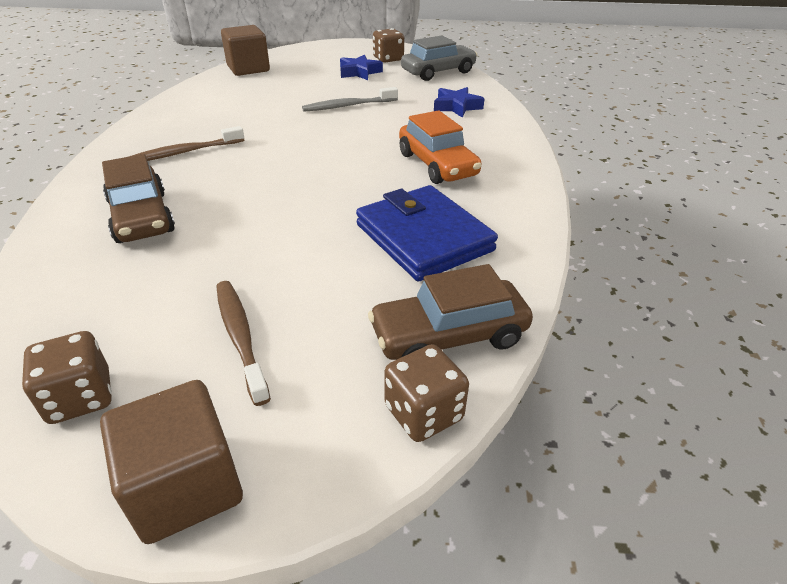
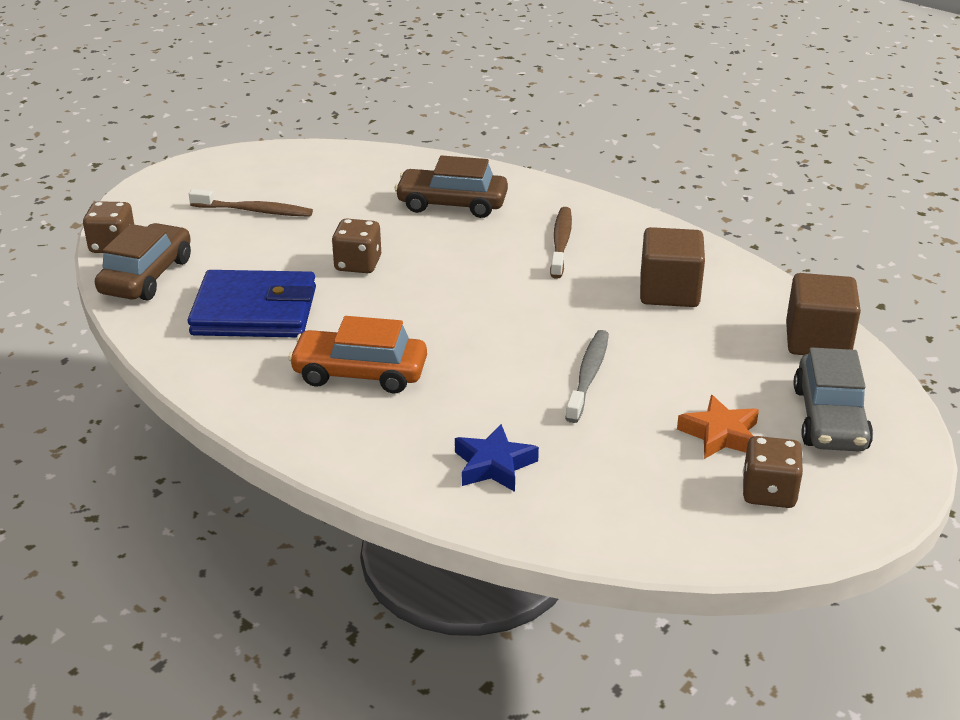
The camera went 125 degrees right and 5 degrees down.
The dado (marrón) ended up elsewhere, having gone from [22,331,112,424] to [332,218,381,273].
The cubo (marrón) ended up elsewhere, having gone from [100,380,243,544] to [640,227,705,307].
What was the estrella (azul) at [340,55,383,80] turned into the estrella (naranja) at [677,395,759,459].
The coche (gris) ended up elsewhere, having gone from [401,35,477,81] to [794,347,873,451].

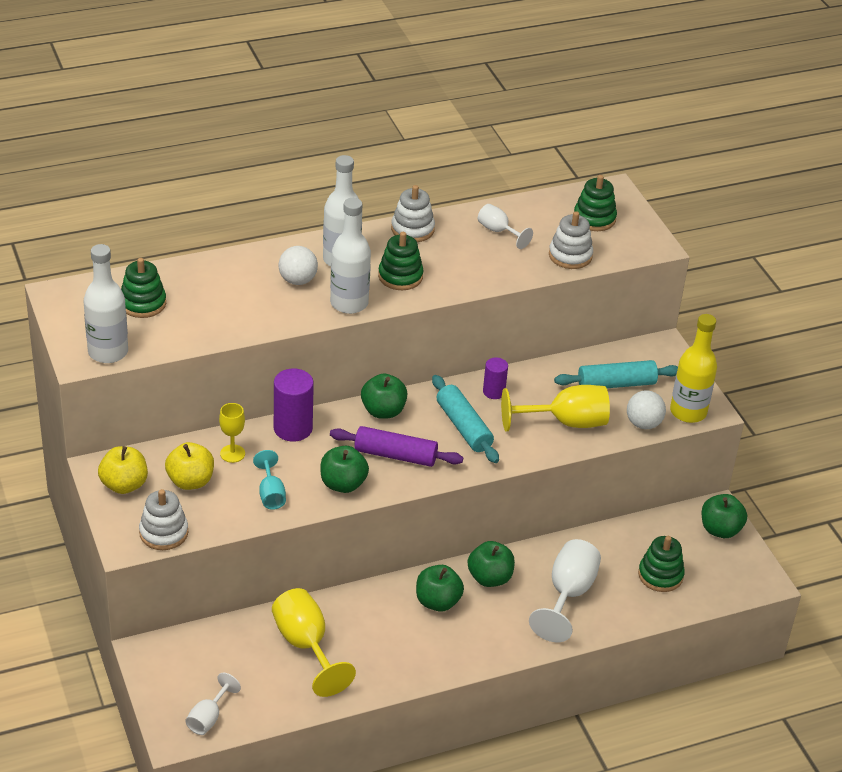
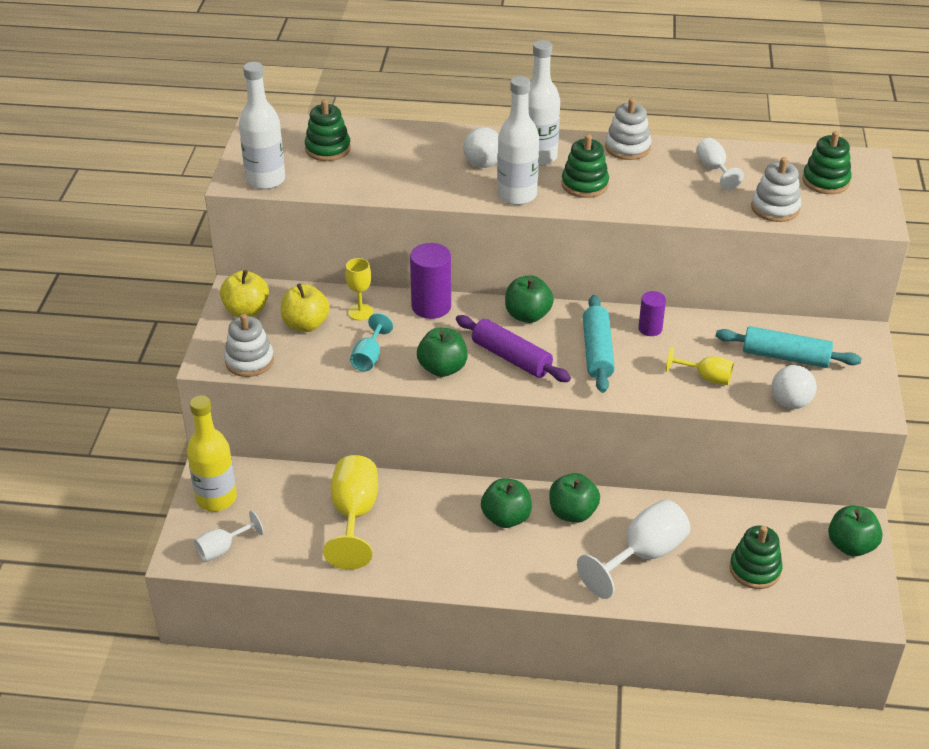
The camera went 30 degrees right and 0 degrees up.
The botella (amarillo) ended up elsewhere, having gone from [670,314,717,423] to [187,395,237,511].
The size of the copa (amarillo) at [501,385,610,432] changed by a factor of 0.57.

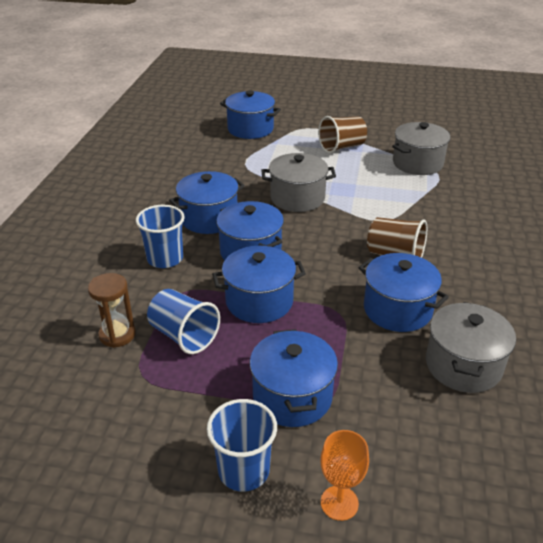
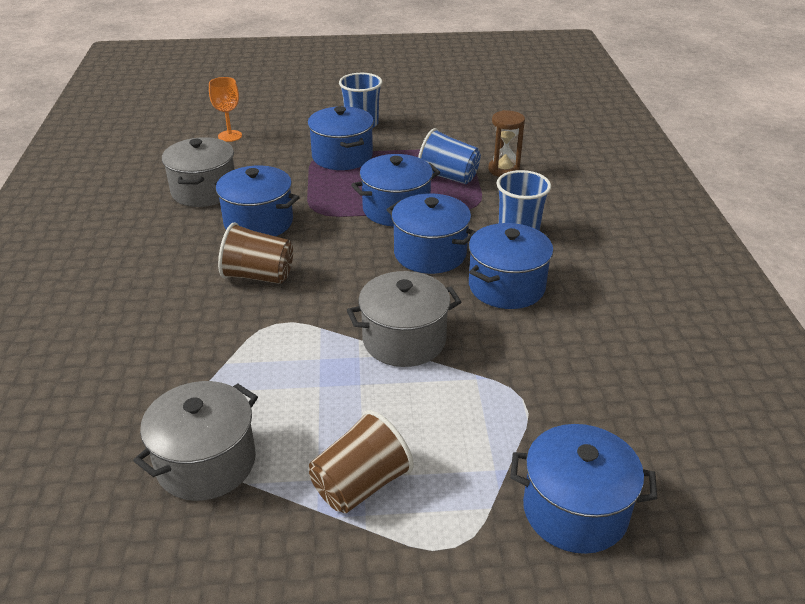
The camera went 165 degrees right and 0 degrees up.
The copa (naranja) ended up elsewhere, having gone from [321,430,369,521] to [209,77,242,142].

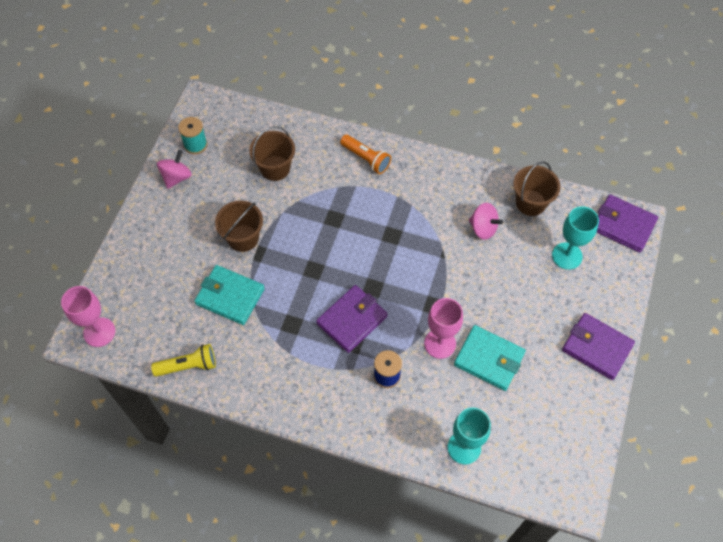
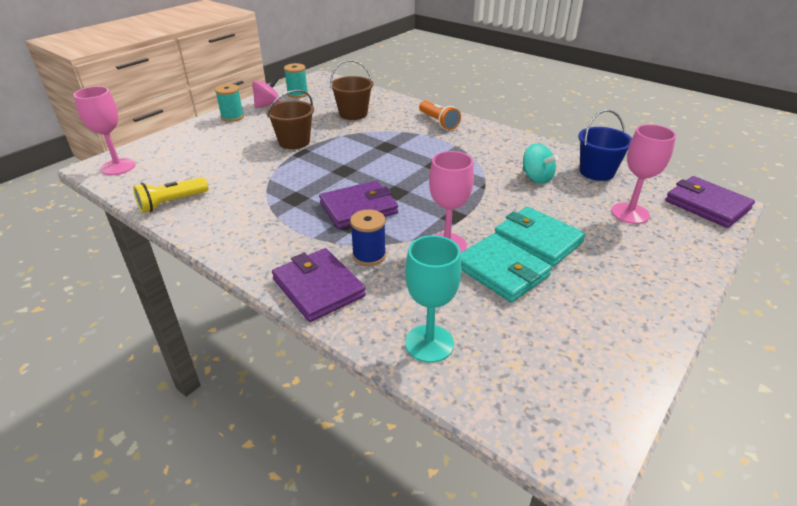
The camera went 20 degrees right and 25 degrees down.
The lámpara de mano (amarillo) at [151,344,216,377] ended up facing another way, 135 degrees clockwise from before.
The second view gained the carrete (turquesa) at [215,84,244,122].
The cartera (morado) ended up elsewhere, having gone from [562,313,635,380] to [272,248,366,322].
The cartera (turquesa) ended up elsewhere, having gone from [194,265,265,325] to [495,206,585,267].
What was the peonza (rosa) at [469,203,503,240] turned into the peonza (turquesa) at [522,143,558,184].
What was the balde (marrón) at [513,161,561,216] turned into the balde (azul) at [578,110,632,181].
What was the copa (turquesa) at [552,206,599,270] turned into the copa (rosa) at [611,124,676,224].

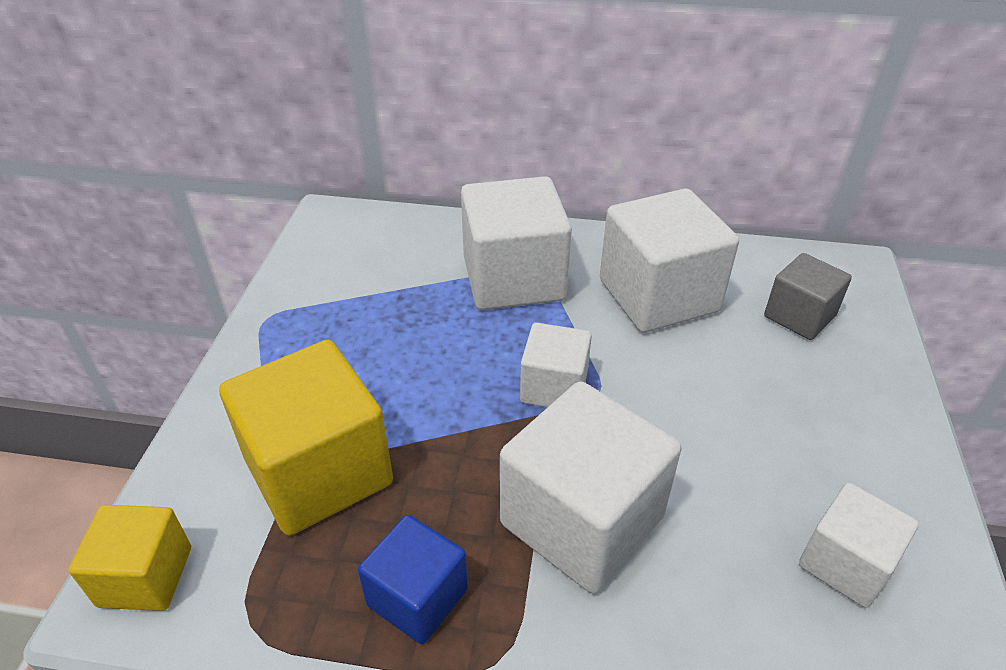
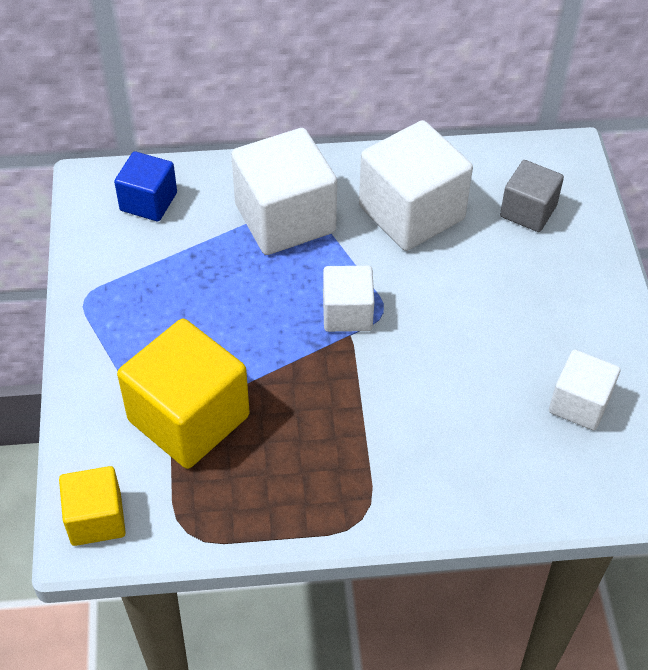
The camera went 15 degrees left and 10 degrees up.
The cubo (azul) ended up elsewhere, having gone from [358,515,468,644] to [114,151,177,221].
The second view lost the cubo (blanco) at [500,381,681,594].

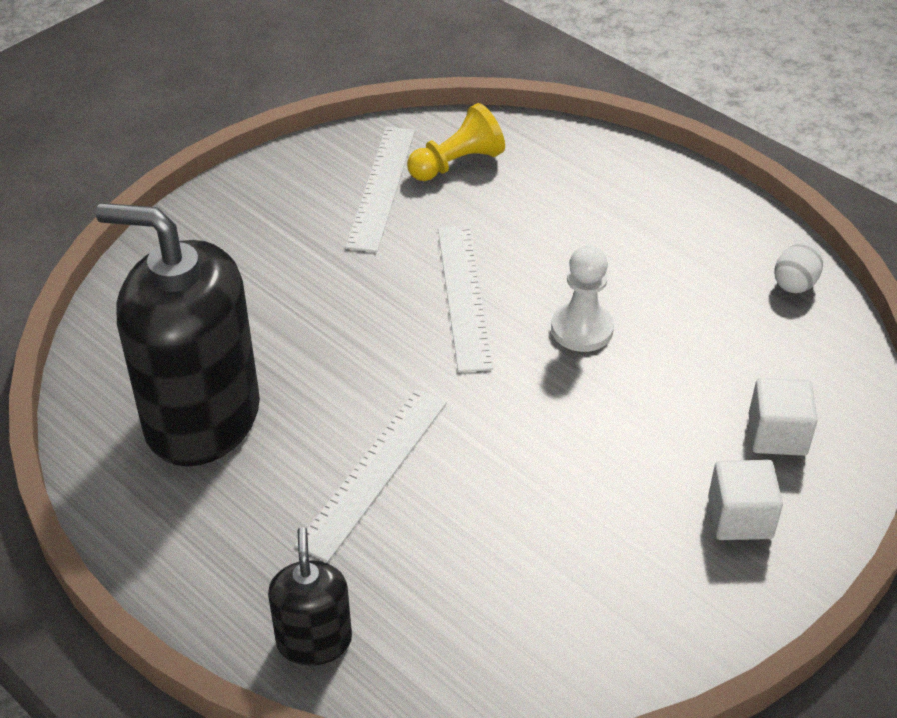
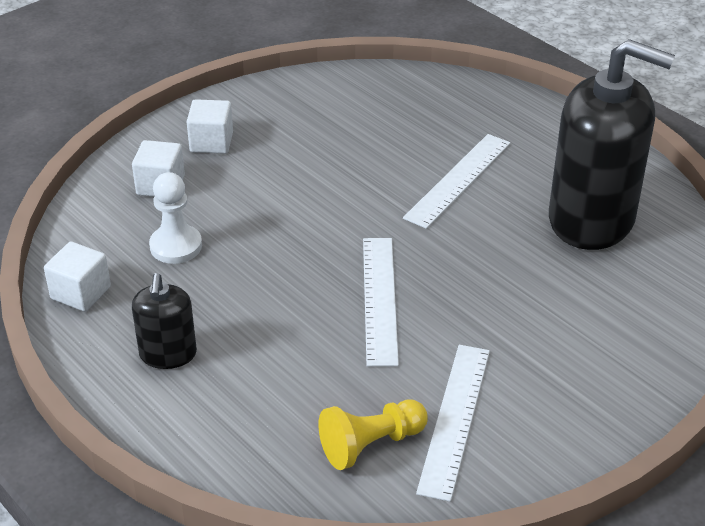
The camera went 175 degrees left and 5 degrees down.
Where the huevo (blanco) stood at [774,242,823,293], the cubo (blanco) came to stand at [44,241,111,312].
The dispensador de jabón (negro) ended up elsewhere, having gone from [268,527,352,666] to [132,273,197,369].
The peón (blanco) ended up elsewhere, having gone from [551,245,614,352] to [149,172,202,264].

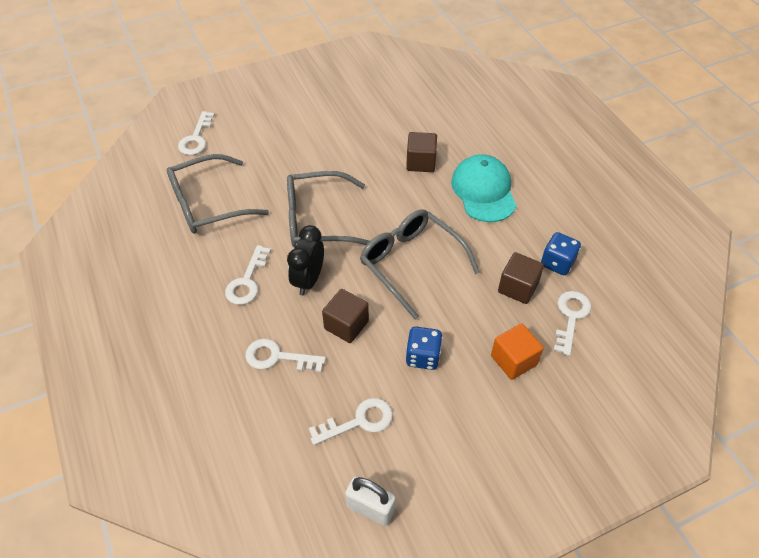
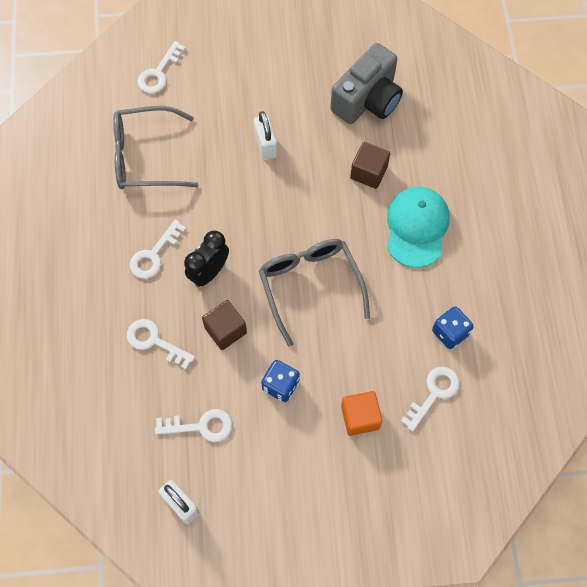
The camera went 20 degrees right and 15 degrees up.
The second view gained the candado (blanco) at [253,111,278,160].
The second view gained the cámara (gris) at [330,43,403,124].
The second view lost the gafas (gris) at [287,171,370,247].
The second view lost the cubo (marrón) at [498,252,544,304].

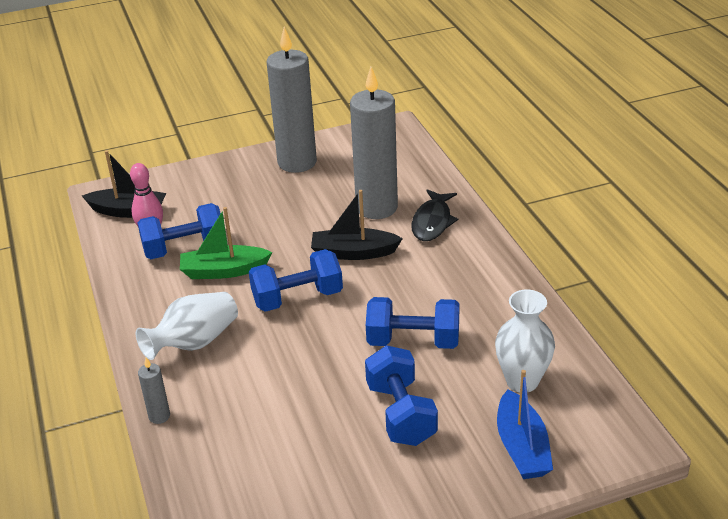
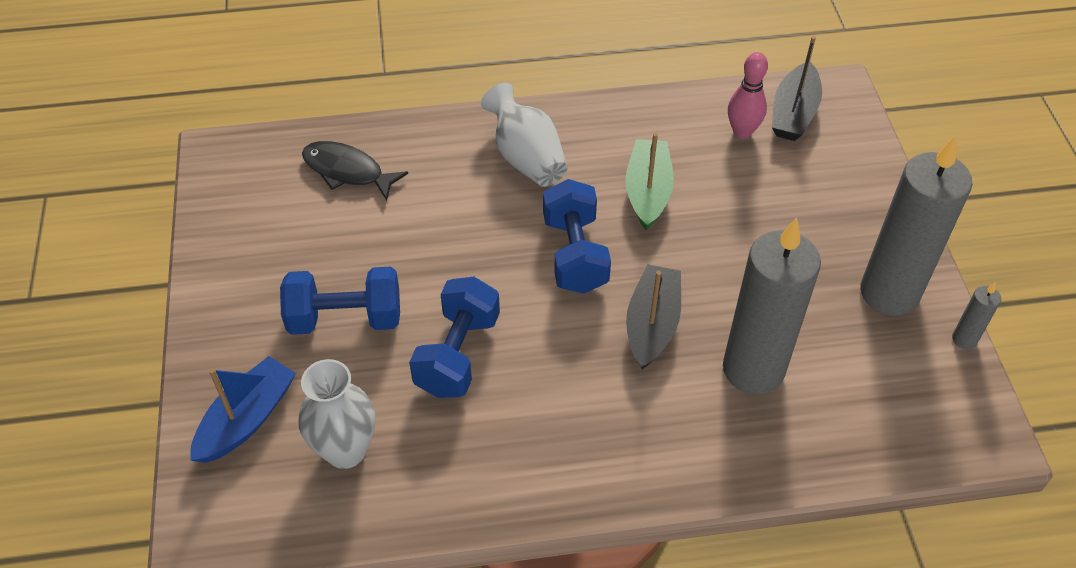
The camera went 100 degrees right and 15 degrees up.
The barco (azul) at [497,370,553,479] ended up facing another way, 120 degrees clockwise from before.
The pez (negro) ended up elsewhere, having gone from [411,189,458,241] to [302,141,408,201].
The vela (gris) ended up elsewhere, having gone from [138,358,170,424] to [952,283,1001,349].
The second view lost the mancuerna (azul) at [137,203,221,259].

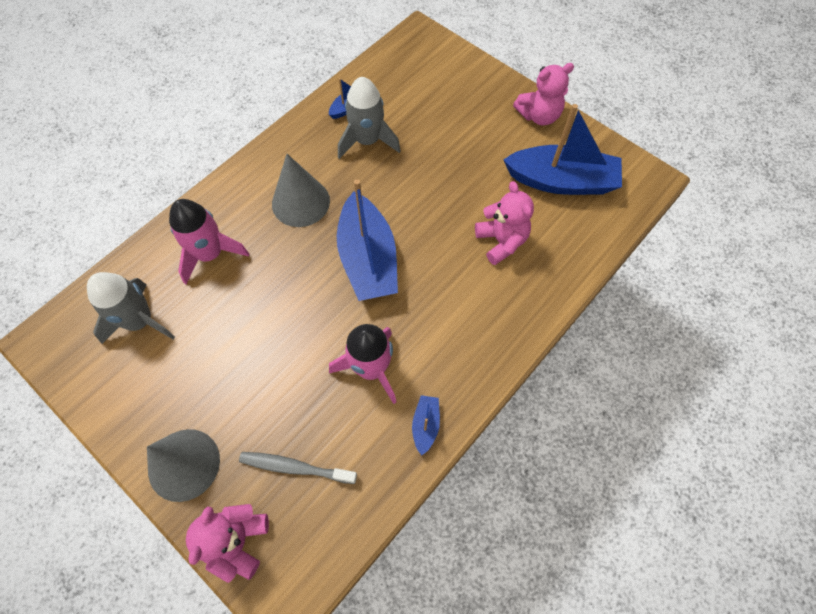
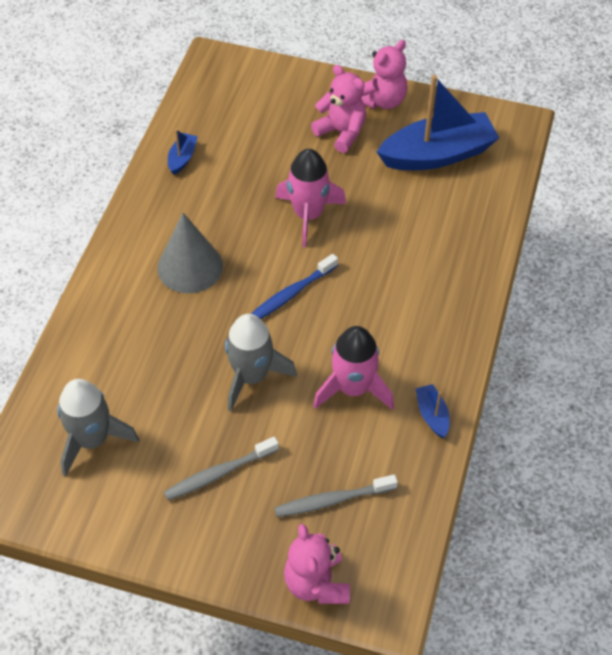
The camera went 25 degrees left and 10 degrees down.
The second view gained the cepillo de dientes (gris) at [164,437,279,500].
The cohete (gris) ended up elsewhere, having gone from [338,77,401,159] to [225,314,297,411].
Where the barco (azul) stood at [337,179,398,301], the cepillo de dientes (azul) came to stand at [251,254,338,319].
The cohete (rosa) ended up elsewhere, having gone from [169,199,249,284] to [275,149,346,247].
The osito (rosa) ended up elsewhere, having gone from [475,181,534,265] to [311,65,366,153].
The second view lost the cono (gris) at [147,429,220,502].

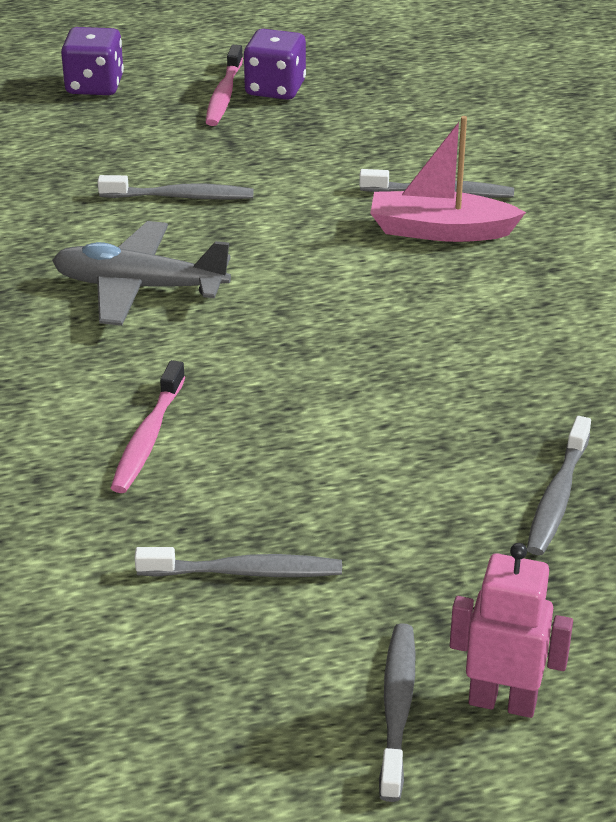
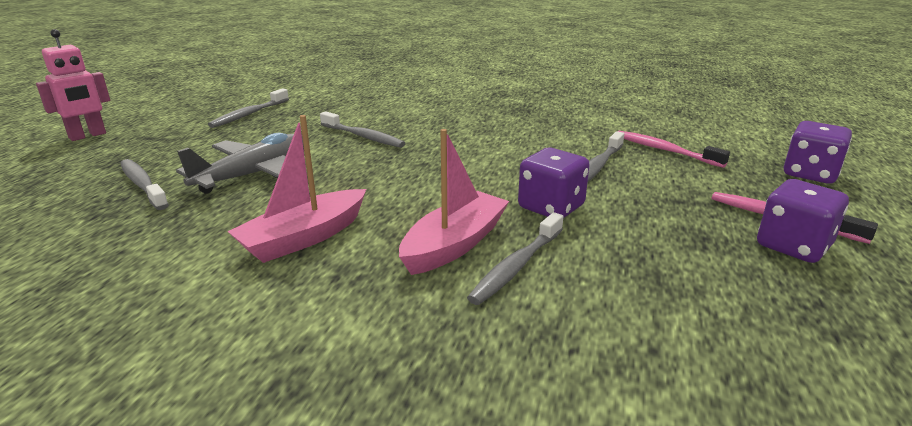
The camera went 120 degrees right and 10 degrees down.
The avión (gris) ended up elsewhere, having gone from [52,221,231,326] to [176,133,304,194].
The second view gained the barco (rosa) at [227,115,366,263].
The cepillo de dientes (gris) ended up elsewhere, having gone from [379,623,415,802] to [320,111,405,148].
The second view gained the dado (morado) at [518,148,590,218].
The cepillo de dientes (rosa) ended up elsewhere, having gone from [111,360,185,493] to [618,131,730,168].

